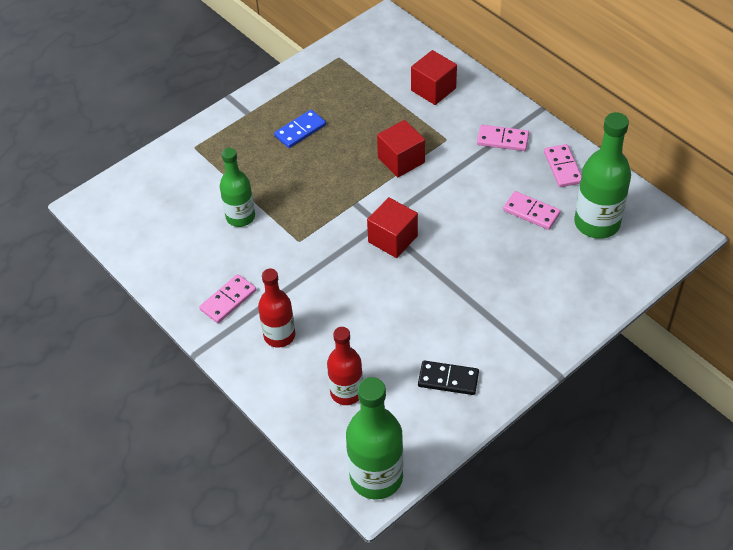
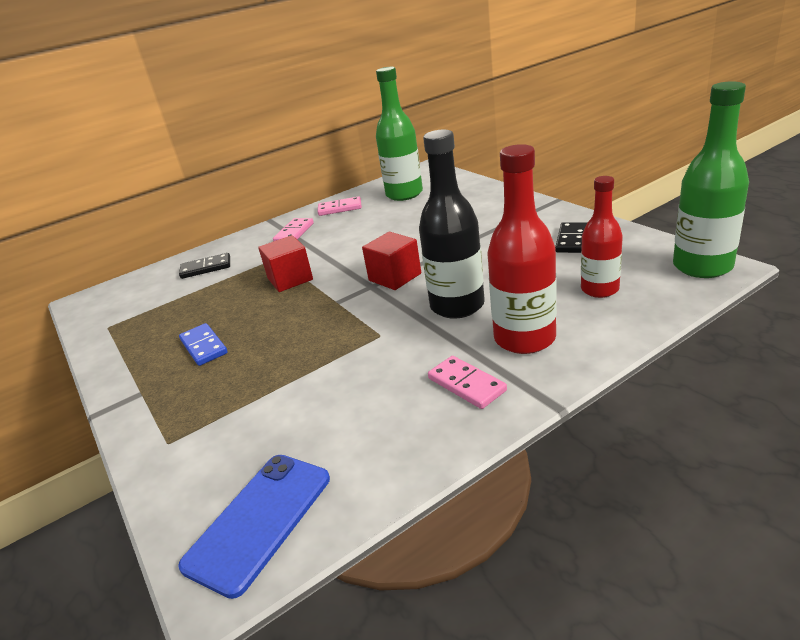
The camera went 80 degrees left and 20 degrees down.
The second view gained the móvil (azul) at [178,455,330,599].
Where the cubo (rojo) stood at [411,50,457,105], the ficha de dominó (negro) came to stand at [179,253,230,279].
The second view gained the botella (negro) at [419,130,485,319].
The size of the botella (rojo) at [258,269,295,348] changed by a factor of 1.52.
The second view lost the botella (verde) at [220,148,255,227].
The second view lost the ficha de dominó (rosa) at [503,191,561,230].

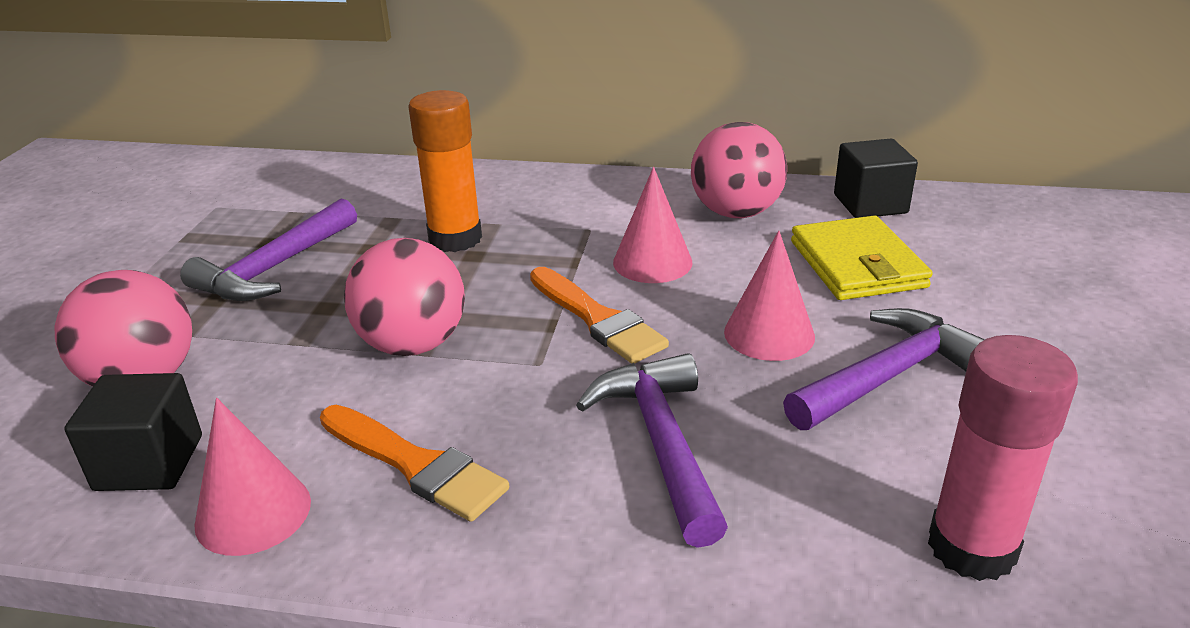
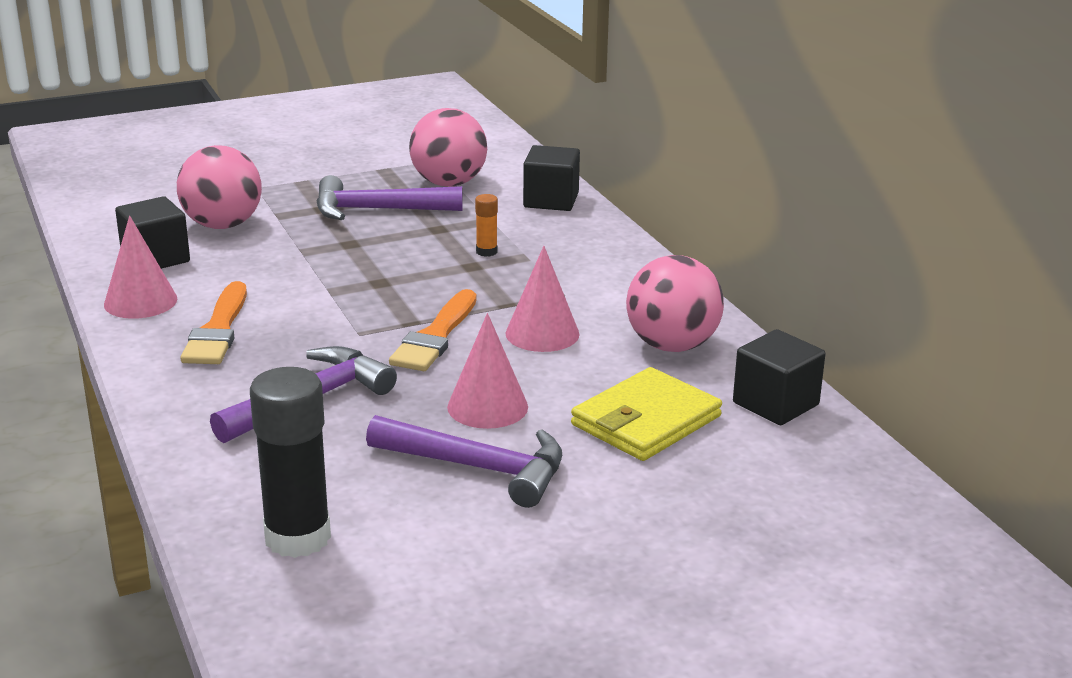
The camera went 55 degrees right and 5 degrees down.
What was the barra de pegamento (rosa) at [928,335,1078,581] turned into the barra de pegamento (negro) at [250,367,331,558].
The pelota (rosa) ended up elsewhere, having gone from [344,238,465,356] to [409,108,487,187].
The size of the barra de pegamento (naranja) at [408,90,482,252] changed by a factor of 0.46.
The second view gained the cubo (negro) at [523,145,580,211].

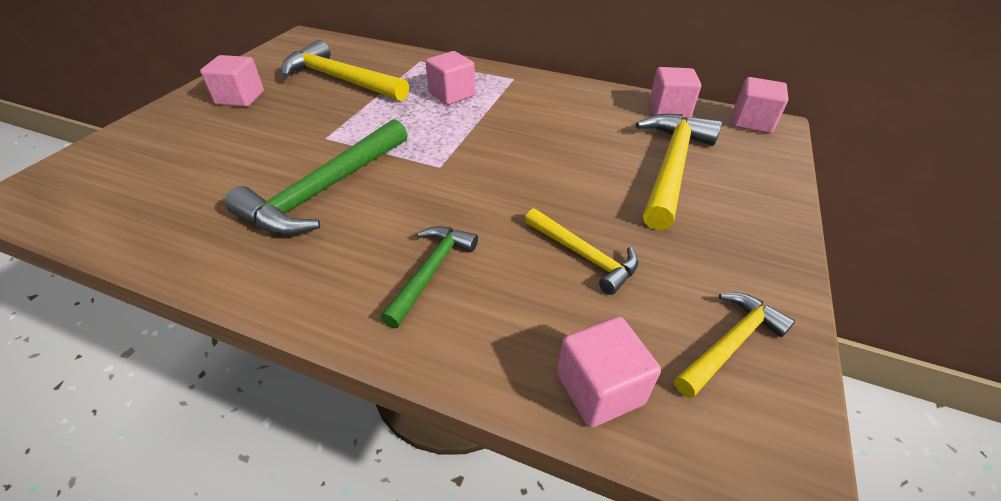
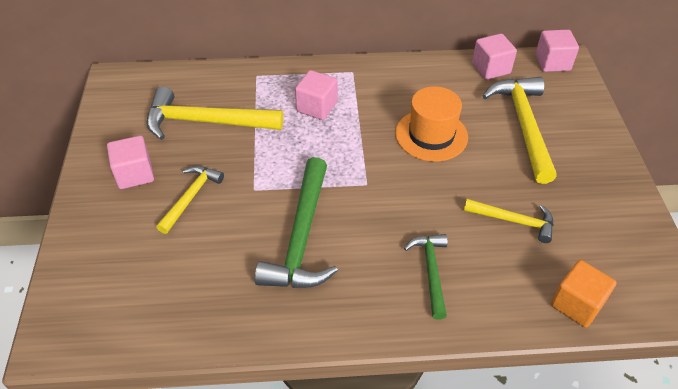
The camera went 25 degrees left and 5 degrees up.
The martillo (amarillo) ended up elsewhere, having gone from [674,293,795,398] to [156,166,224,234].
The second view gained the sombrero (naranja) at [395,86,468,162].
What was the cubo (rosa) at [557,317,661,428] turned into the cubo (naranja) at [551,260,617,328].

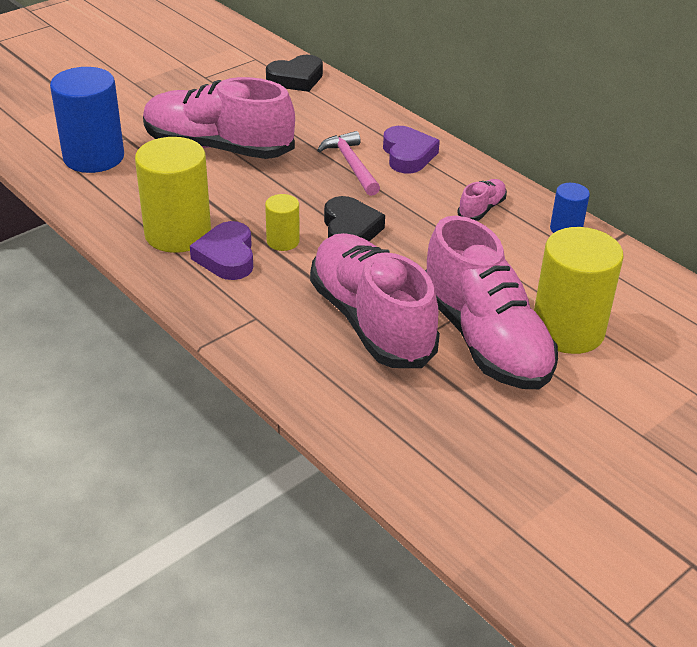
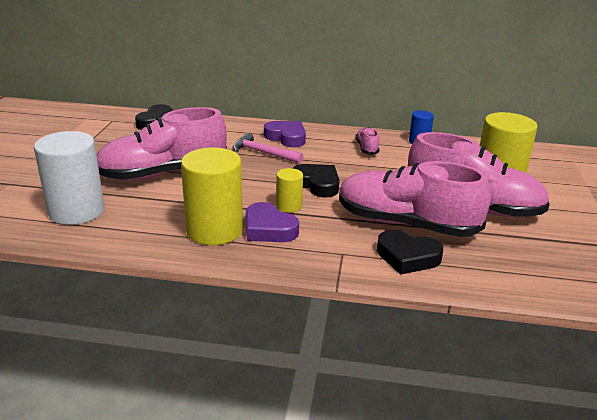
The camera went 40 degrees left and 10 degrees down.
What was the cilindro (azul) at [50,67,124,173] turned into the cilindro (blanco) at [34,131,105,225].
The second view gained the corazón (negro) at [377,230,443,275].

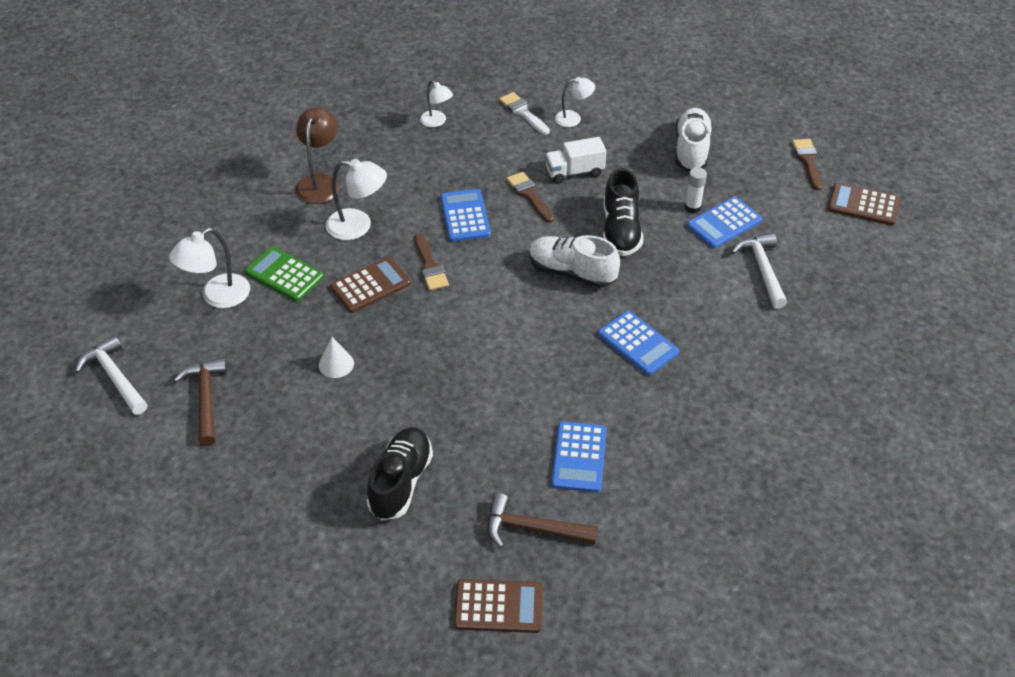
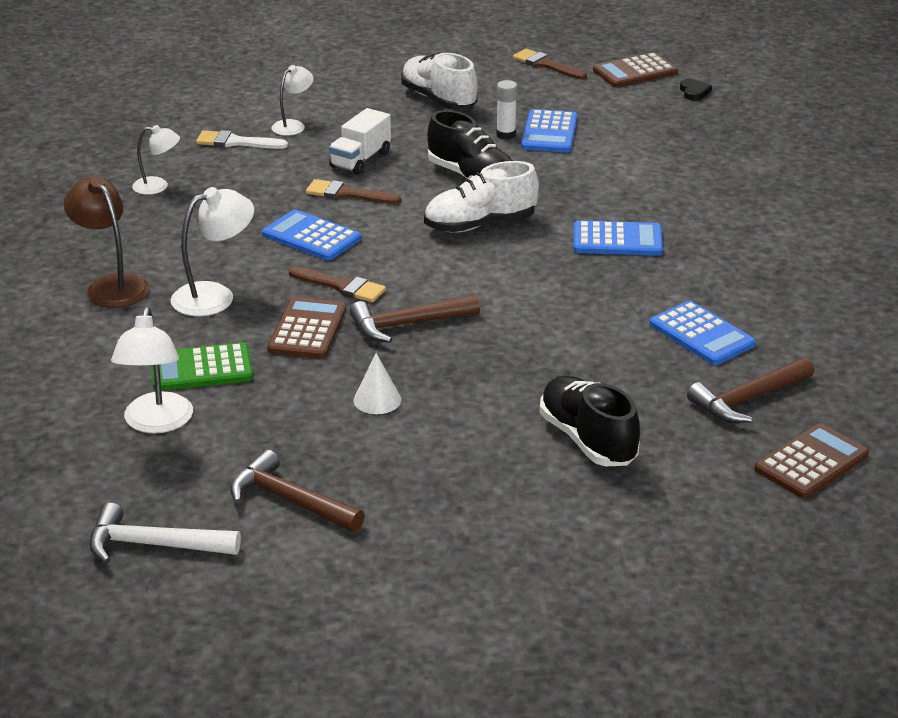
The camera went 45 degrees left and 15 degrees down.
The second view gained the martillo (marrón) at [349,294,480,343].
The second view gained the corazón (negro) at [680,79,712,101].
The second view lost the martillo (blanco) at [731,233,787,309].

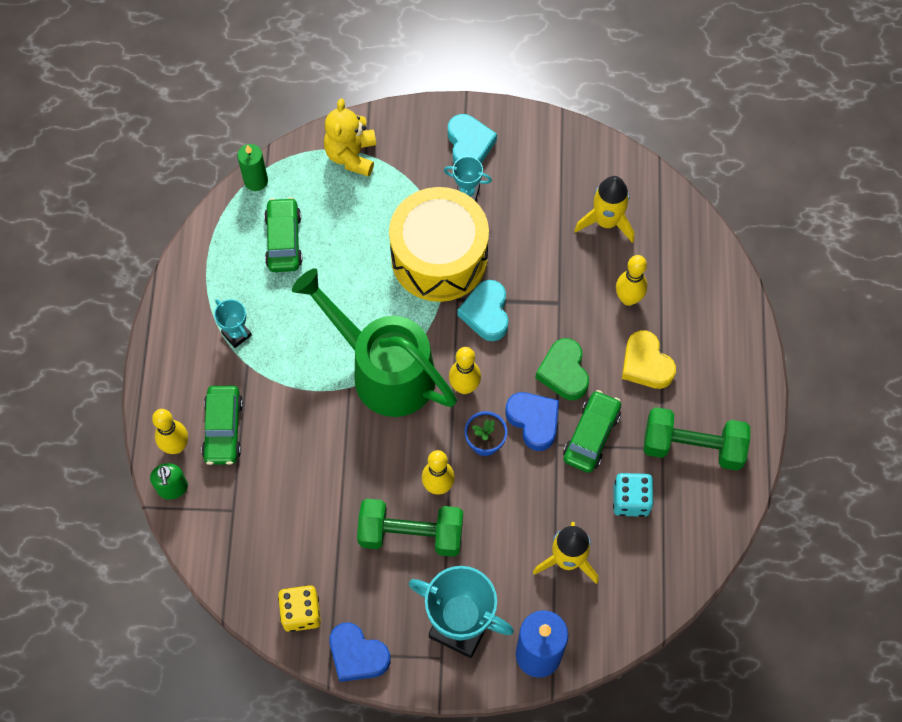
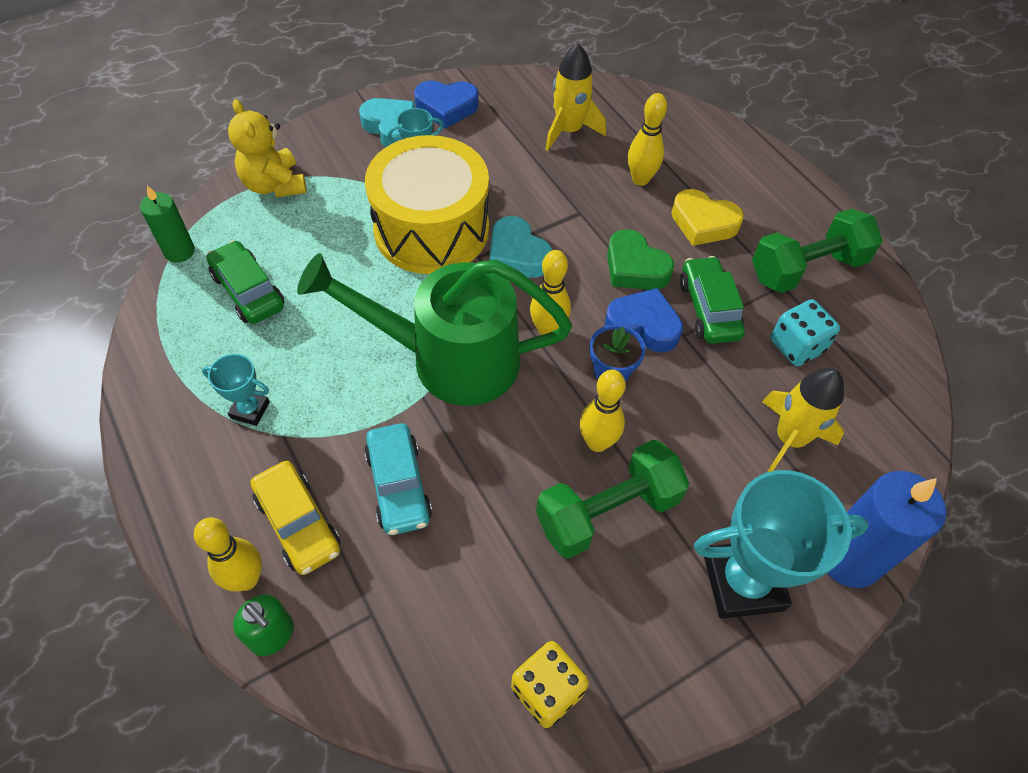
The camera went 35 degrees left and 10 degrees down.
What was the coche (verde) at [202,386,243,465] turned into the coche (amarillo) at [251,461,341,575].
The second view gained the coche (turquesa) at [364,423,432,535].
The corazón (azul) ended up elsewhere, having gone from [329,623,391,682] to [414,80,479,129].

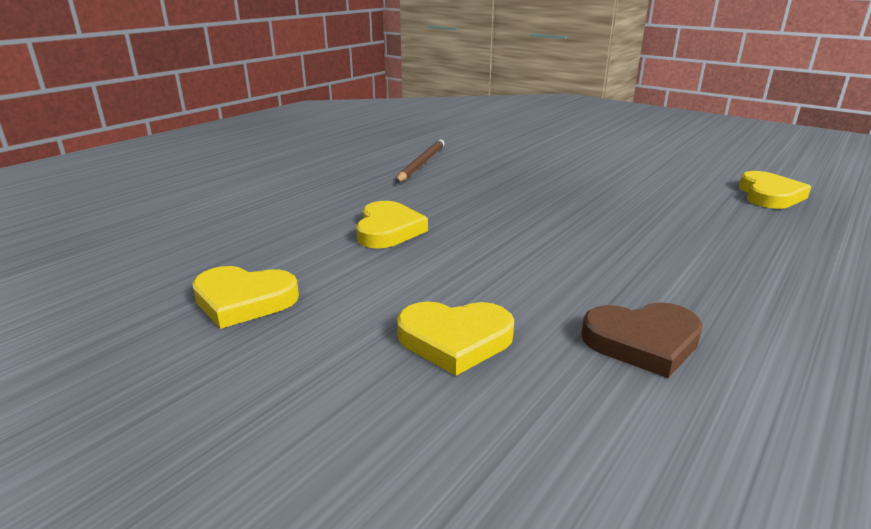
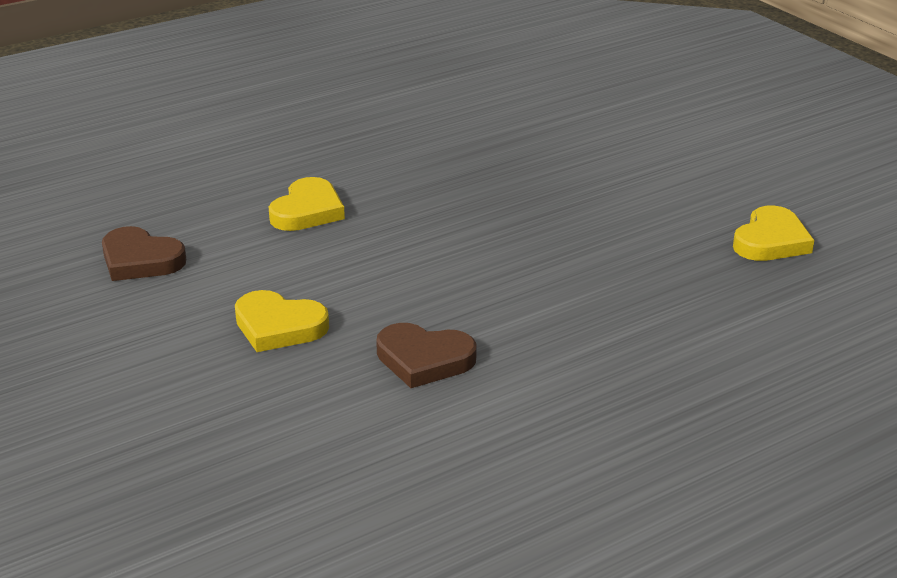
The camera went 20 degrees right and 5 degrees up.
What was the corazón (amarillo) at [192,266,299,329] turned into the corazón (marrón) at [102,226,186,281].
The second view lost the lápiz (marrón) at [396,139,445,182].

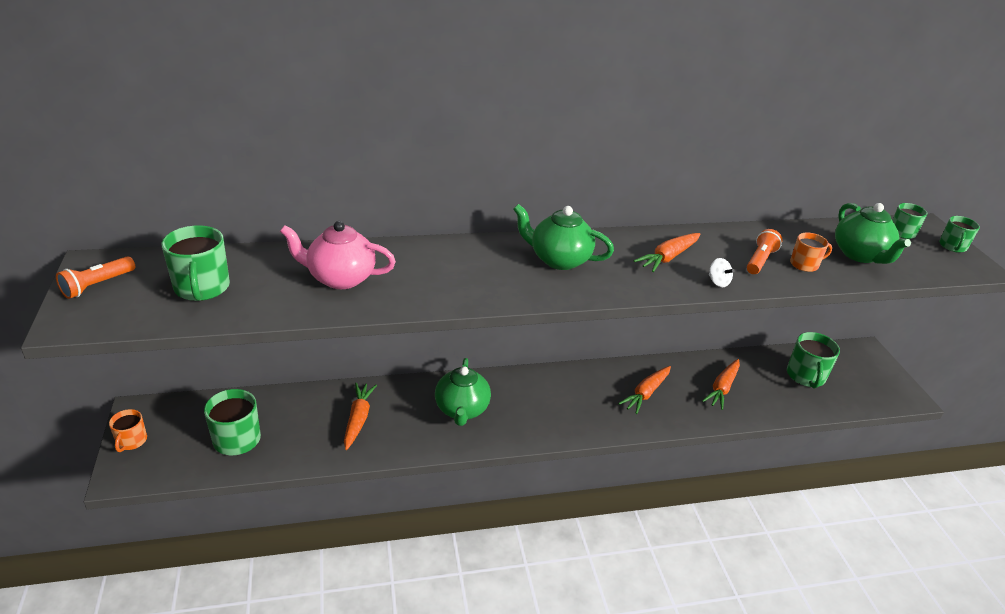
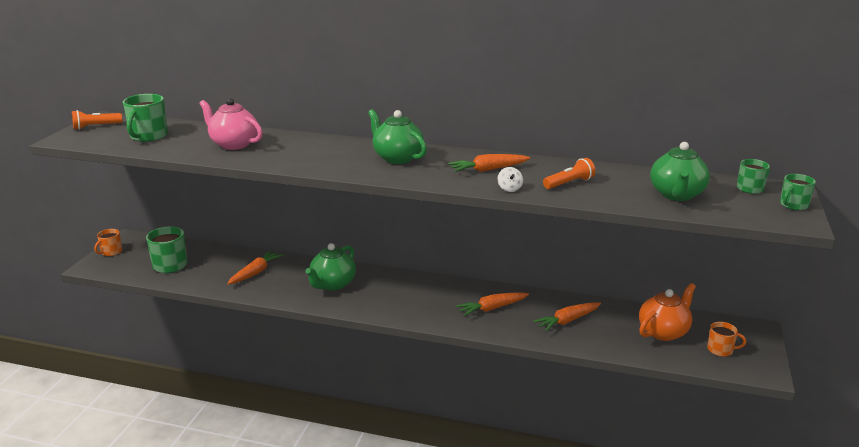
The camera went 30 degrees right and 10 degrees down.
Where the taza (verde) stood at [787,332,840,389], the tetera (naranja) came to stand at [639,283,696,341].
The taza (naranja) ended up elsewhere, having gone from [790,233,832,272] to [707,322,746,357].

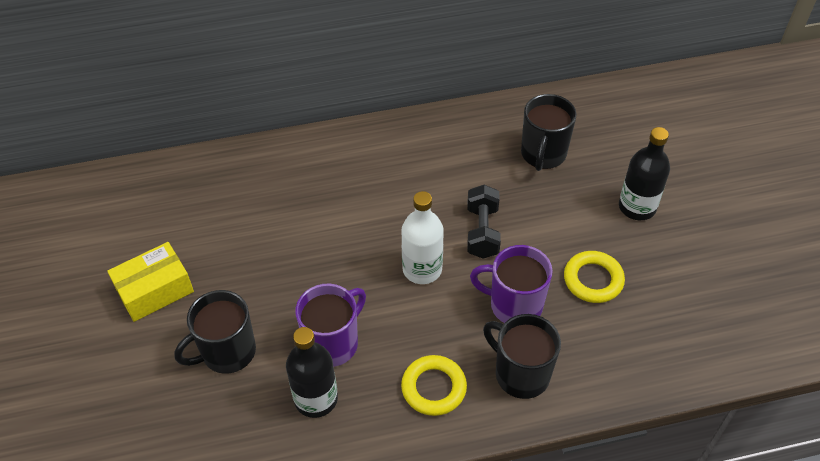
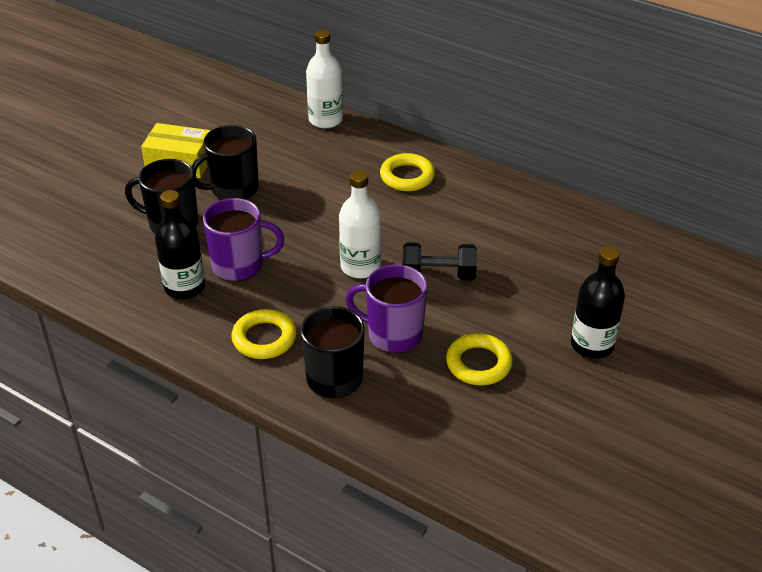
The camera went 45 degrees right and 10 degrees down.
The taza (negro) ended up elsewhere, having gone from [521,94,576,171] to [191,125,259,200].
The second view gained the botella (blanco) at [306,30,343,128].
The taza (morado) at [470,245,553,323] ended up facing another way, 45 degrees counterclockwise from before.
The second view gained the anillo (amarillo) at [380,153,435,191].
The mancuerna (negro) at [467,185,501,259] ended up facing another way, 45 degrees clockwise from before.

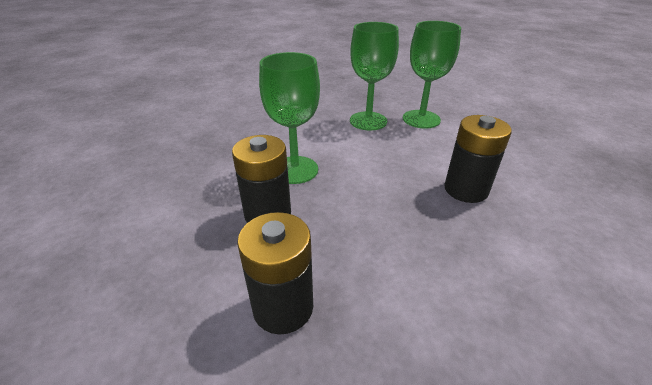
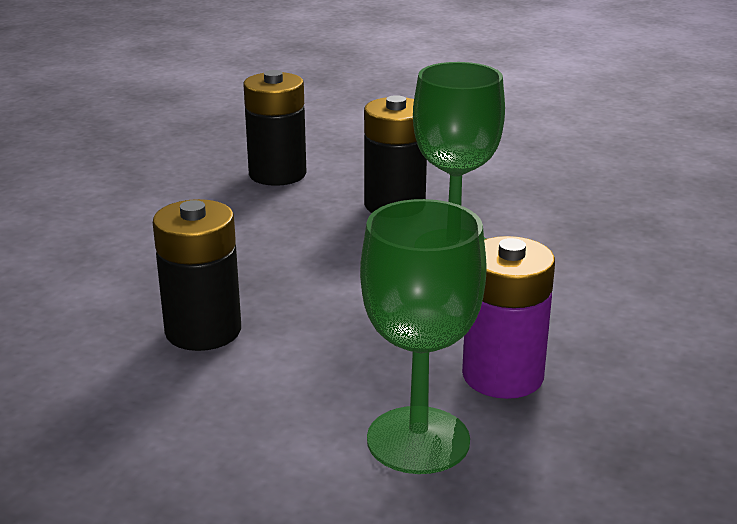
The camera went 135 degrees right and 10 degrees down.
Where the copa (verde) stood at [350,22,399,131], the pila (morado) came to stand at [462,236,555,399].

